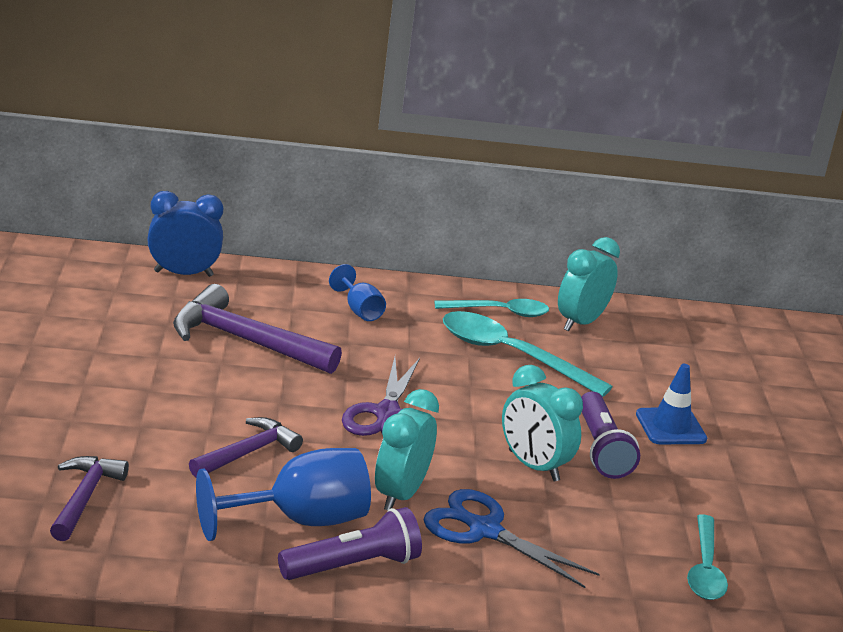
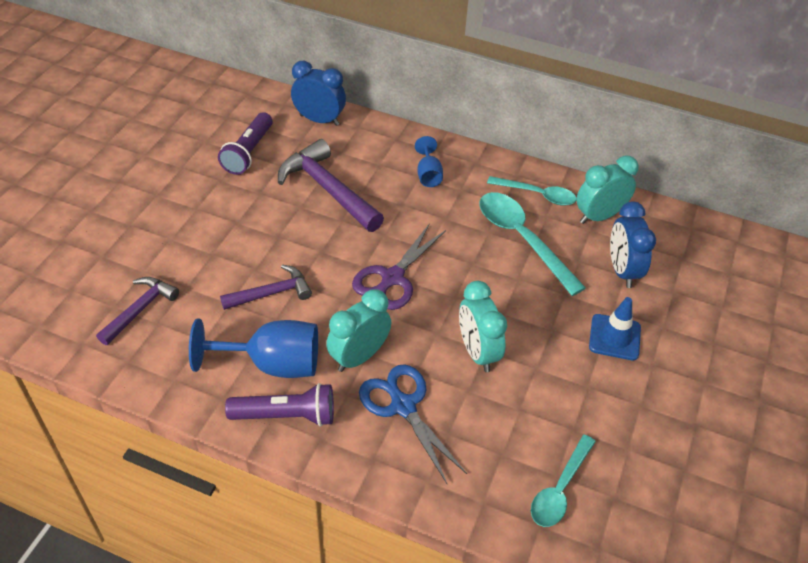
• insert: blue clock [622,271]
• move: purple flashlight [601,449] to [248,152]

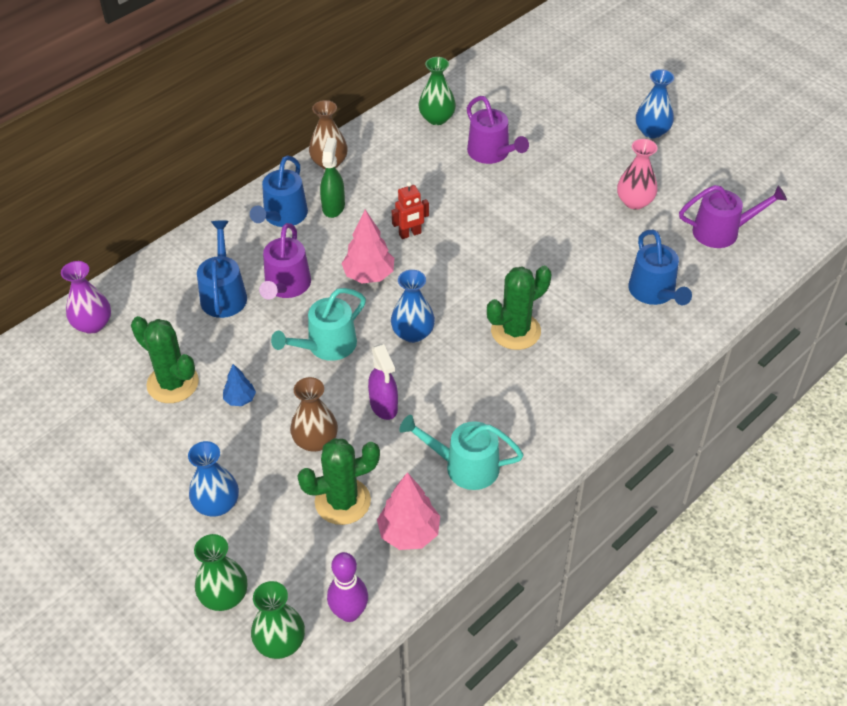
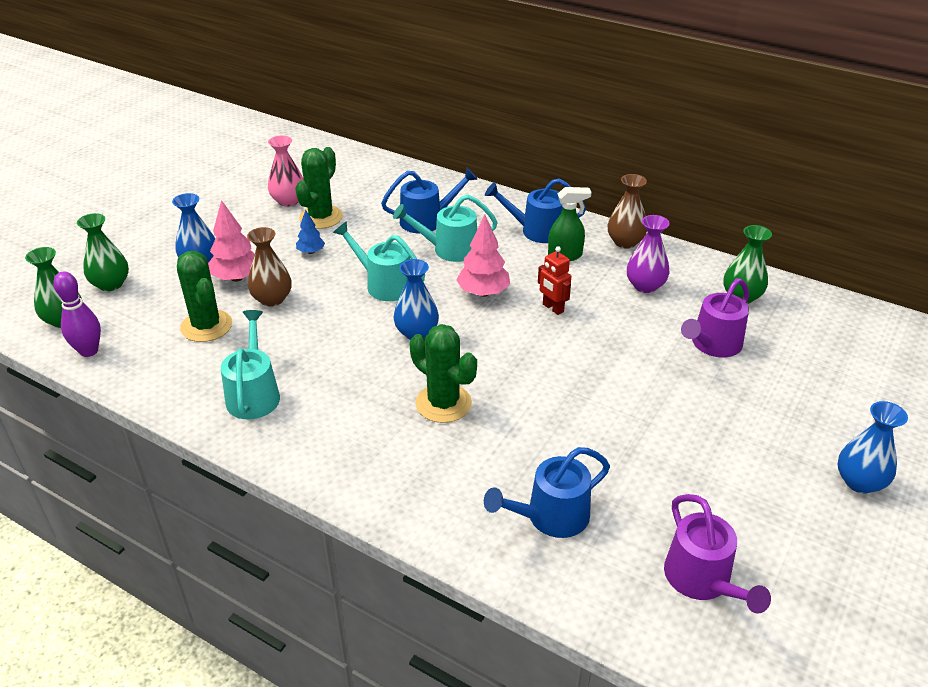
• delete: purple spray bottle [384,406]
• move: purple vase [93,324] to [645,286]
• move: pink tree [409,533] to [237,278]
• move: pink vase [634,202] to [288,201]
• recolor: purple watering can [286,286] to turquoise watering can [449,249]

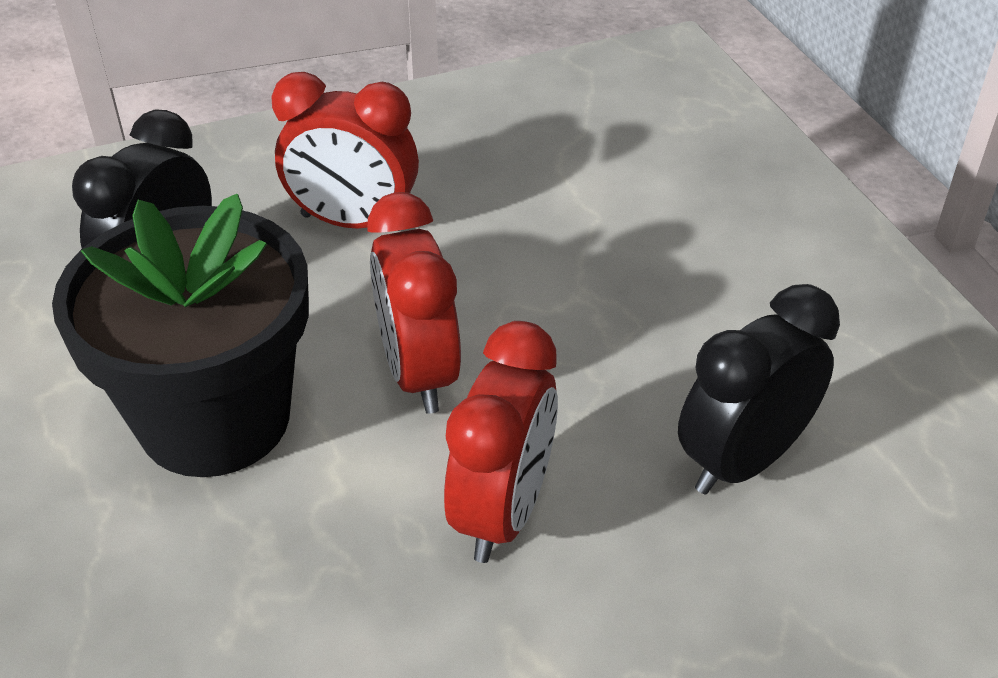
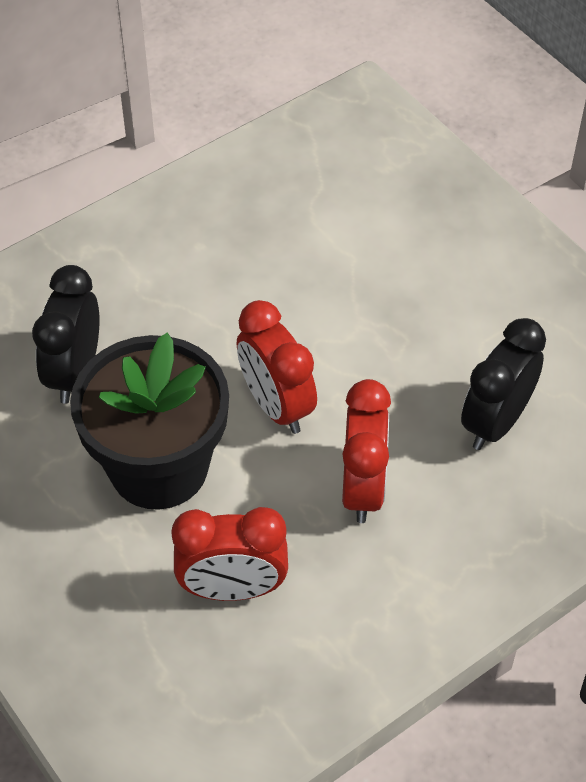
• move: red clock [353,222] to [232,588]

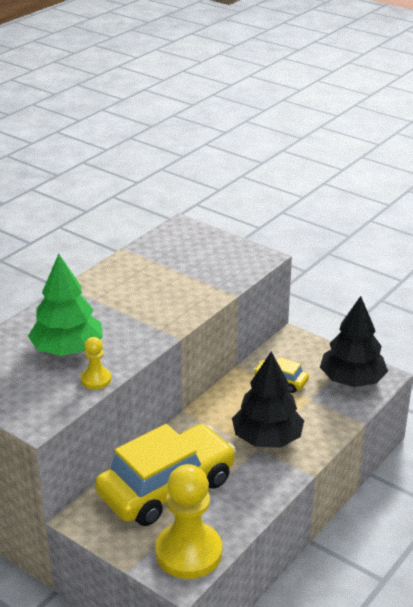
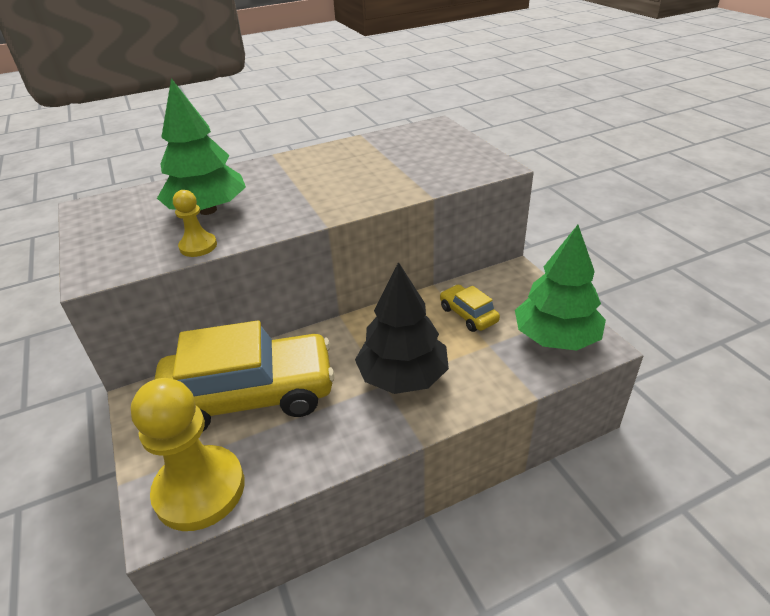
• recolor: black tree [352,380] to green tree [555,338]

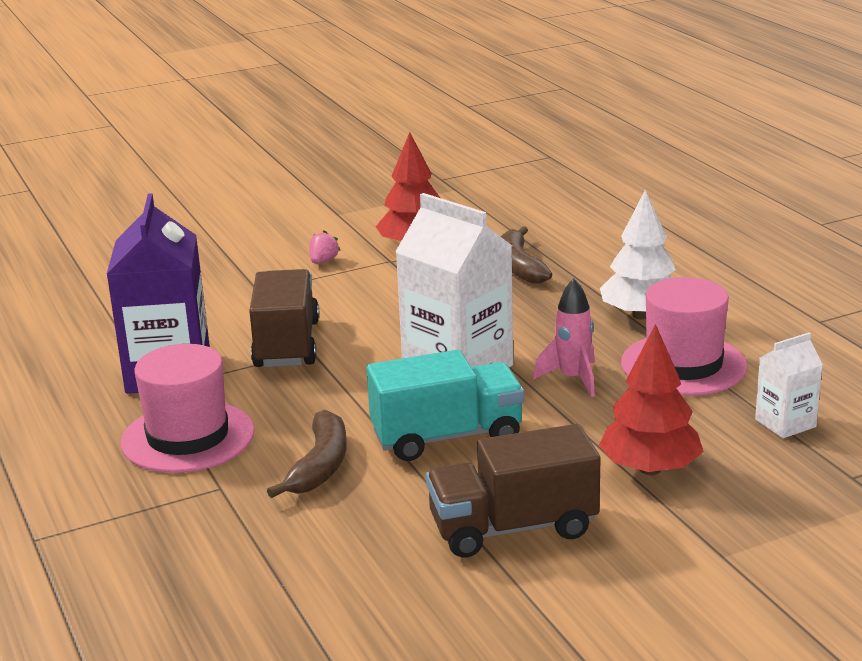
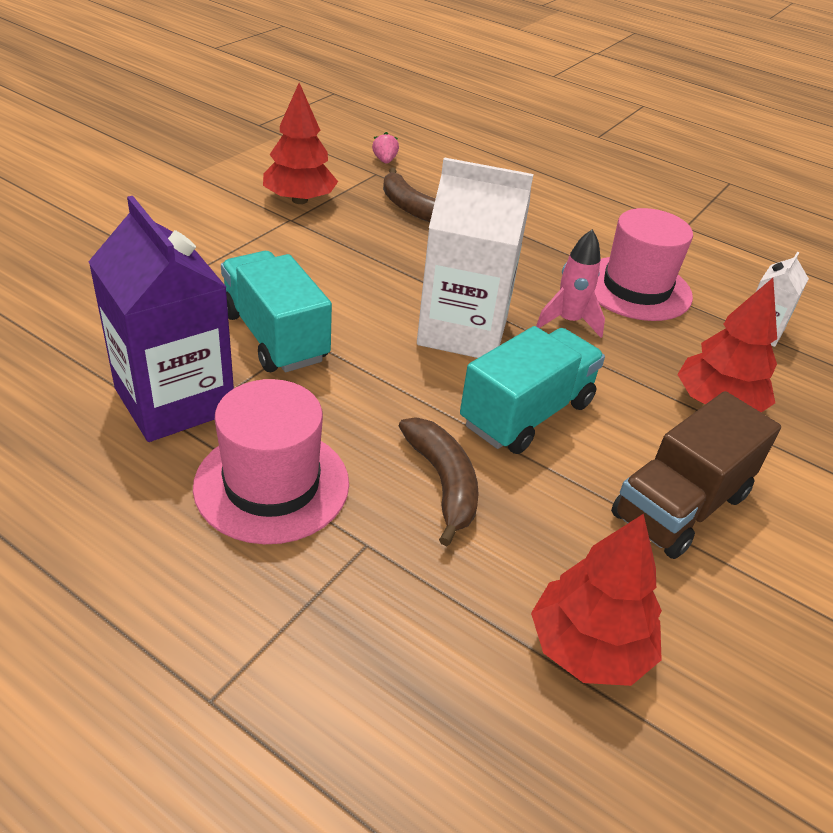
• delete: white tree [641,315]
• insert: red tree [588,648]
• move: pink strawberry [323,261] to [385,160]
• recolor: brown truck [287,344] to turquoise truck [275,336]

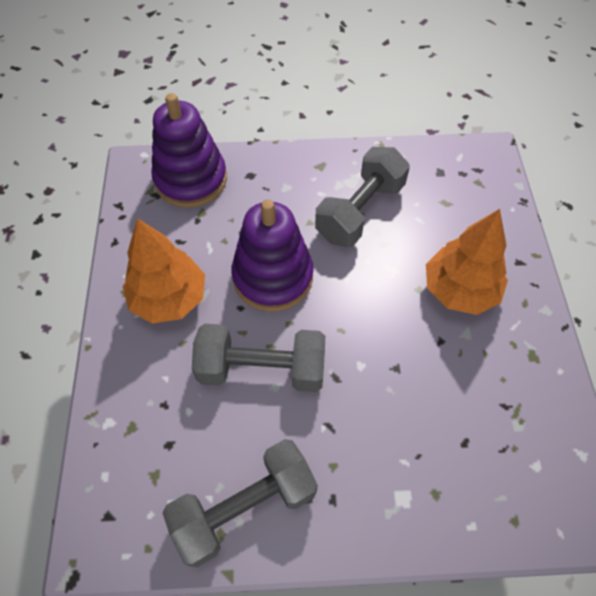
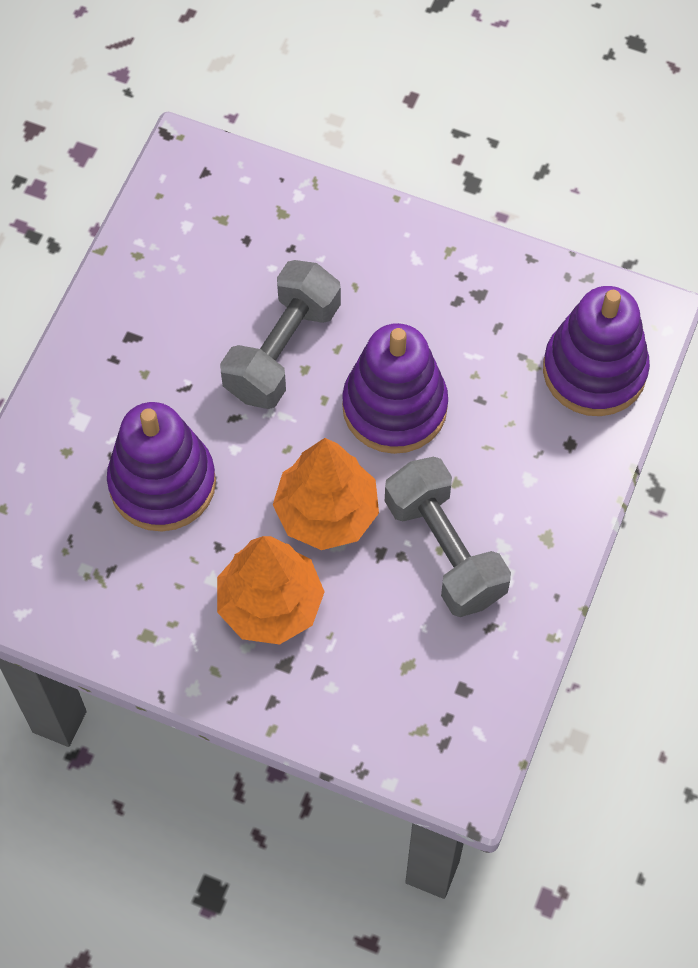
• delete: grey dumbbell [244,507]
• insert: purple stacking toy [162,483]
• move: orange tree [169,298] to [327,513]

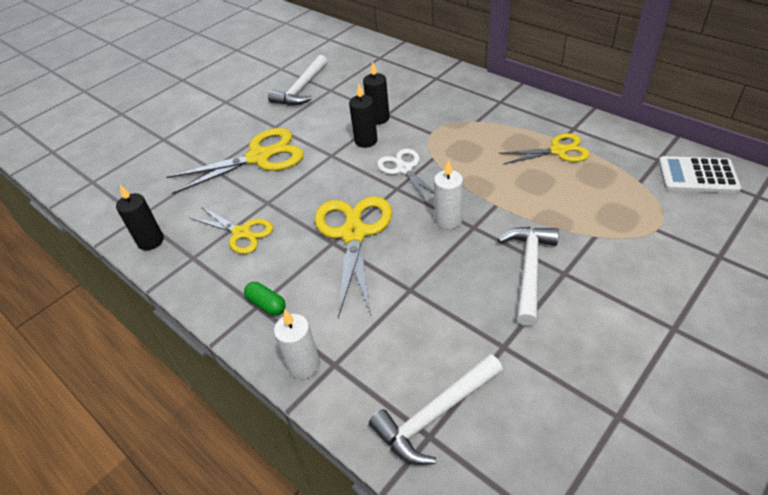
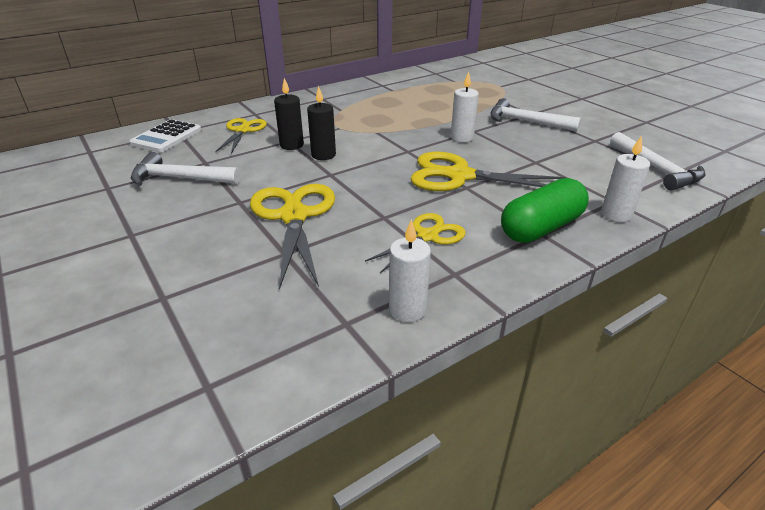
• delete: white scissors [404,169]
• move: yellow scissors [558,151] to [242,131]
• move: white calculator [697,176] to [166,137]
• recolor: black candle [151,241] to white candle [407,309]
• rotate: white hammer [301,89] = [179,178] 150 degrees clockwise
• resize: green capsule [267,304] = [541,228] x2.05

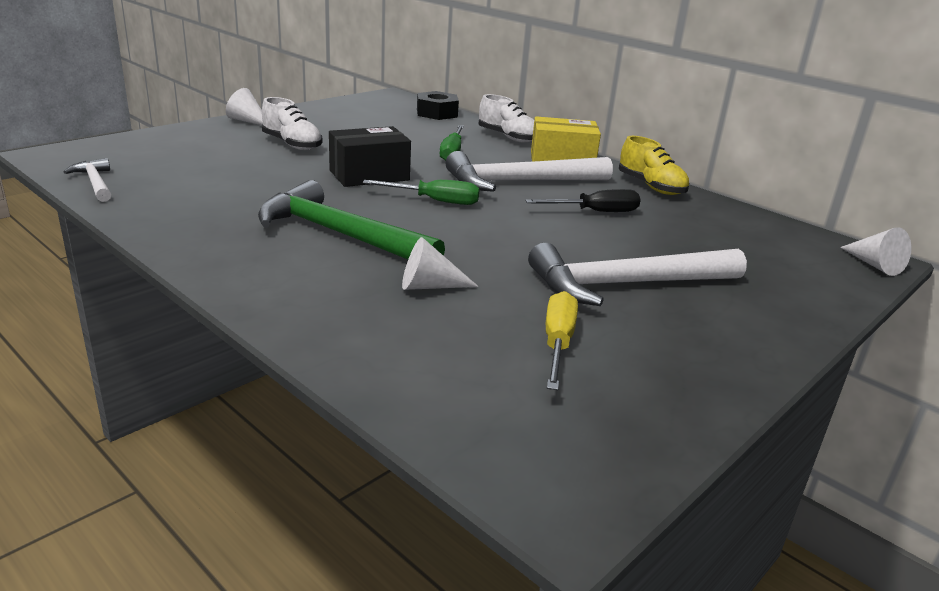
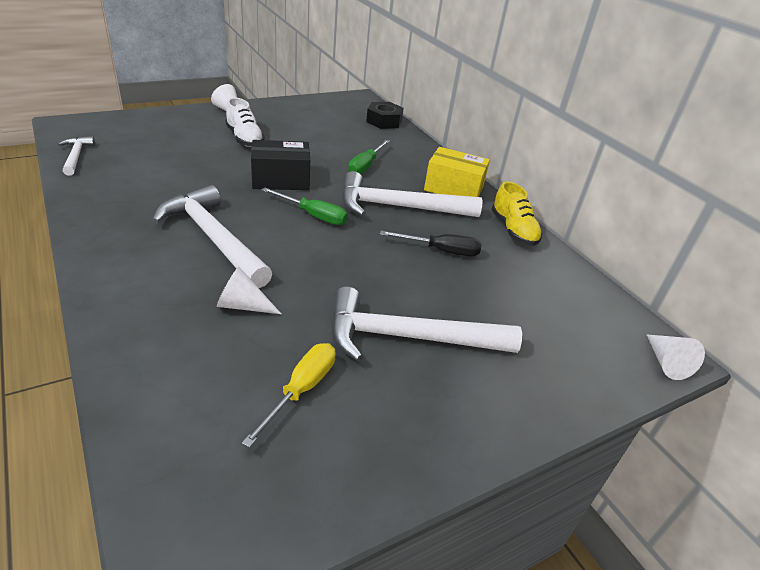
• delete: white shoe [508,137]
• recolor: green hammer [340,234] to white hammer [213,238]

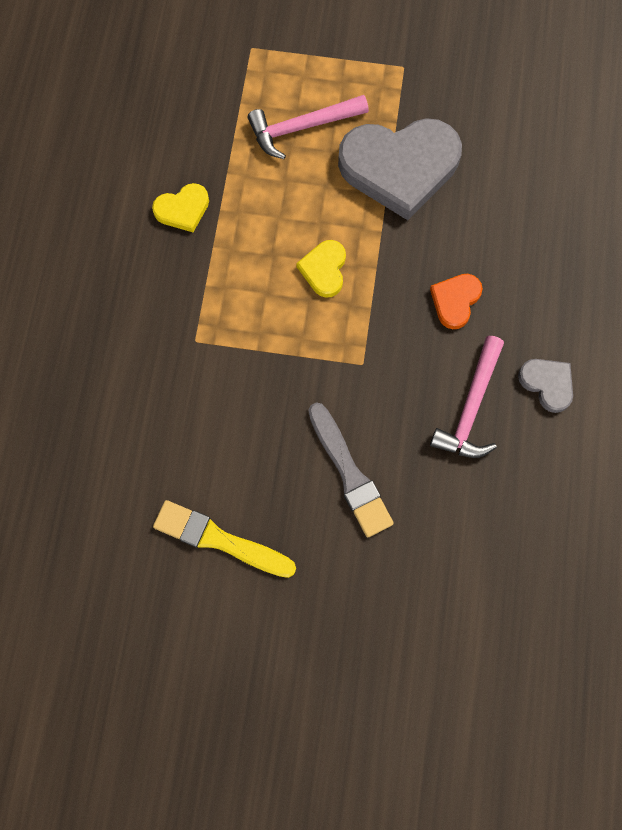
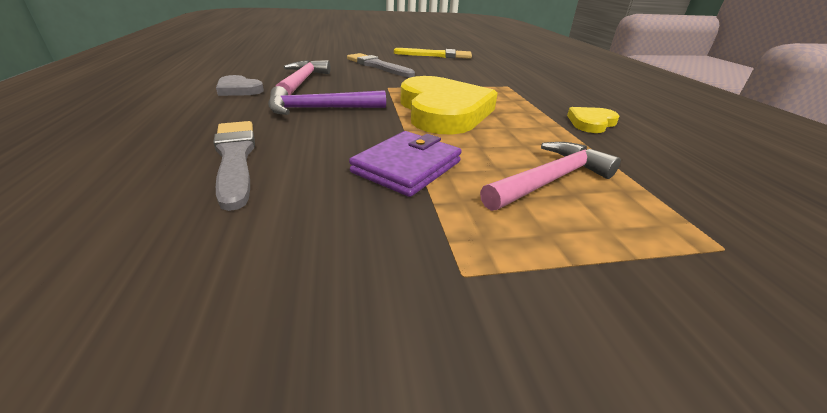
• insert: grey brush [235,158]
• replace: grey heart [399,167] to purple wallet [407,167]
• replace: orange heart [455,301] to purple hammer [320,109]
• resize: yellow heart [324,269] = [443,111] x2.15

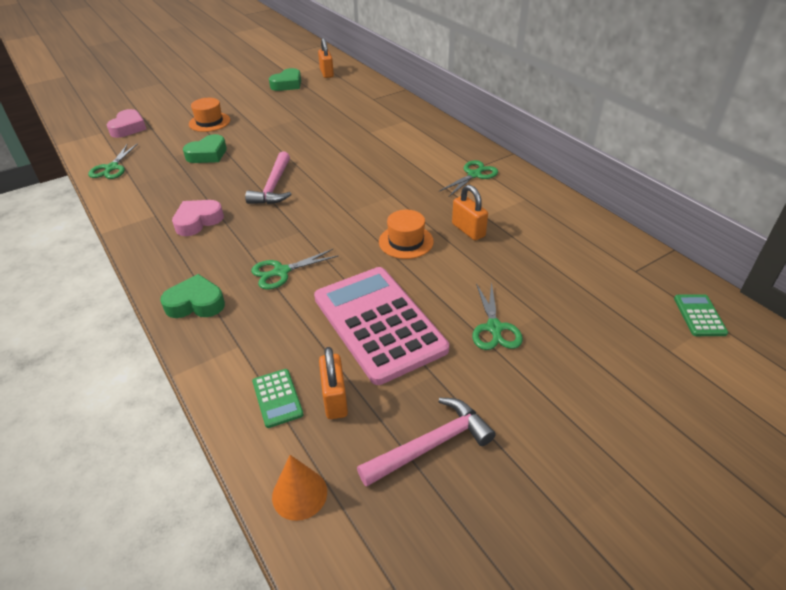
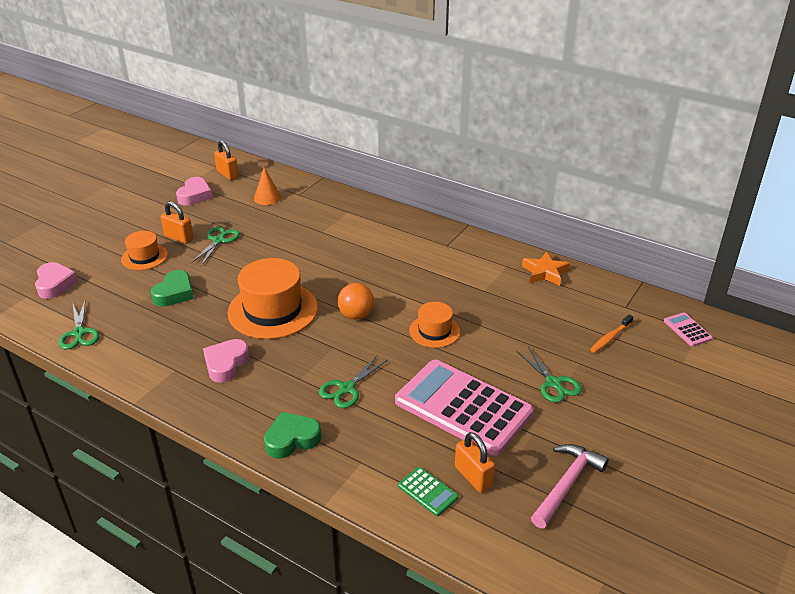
• insert: orange ball [356,315]
• insert: orange star [545,272]
• insert: orange toothbrush [610,338]
• move: orange cone [299,494] to [267,197]
• move: green scissors [474,175] to [219,240]
• move: orange padlock [468,230] to [179,238]
• replace: pink hammer [274,186] to orange hat [273,310]
• recolor: green heart [287,84] to pink heart [195,195]
• recolor: green calculator [699,315] to pink calculator [687,330]

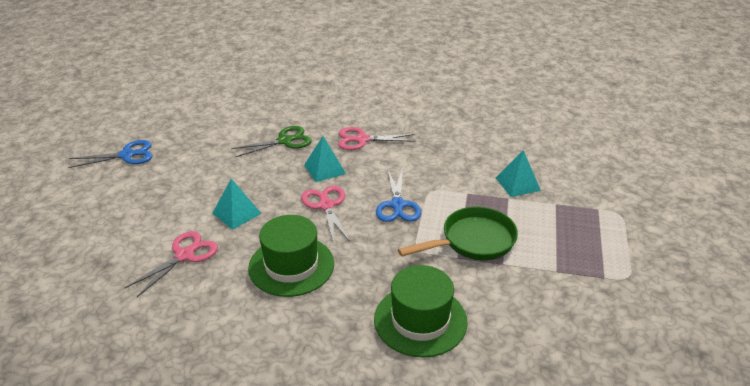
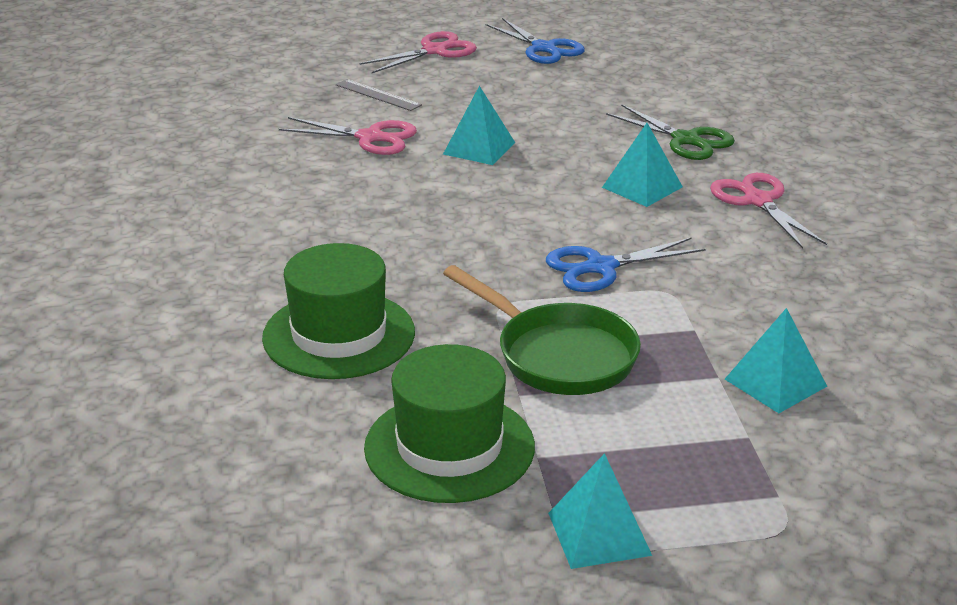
• insert: grey ruler [378,95]
• insert: turquoise pyramid [599,534]
• move: green hat [291,266] to [449,447]
• move: pink scissors [326,206] to [434,51]

